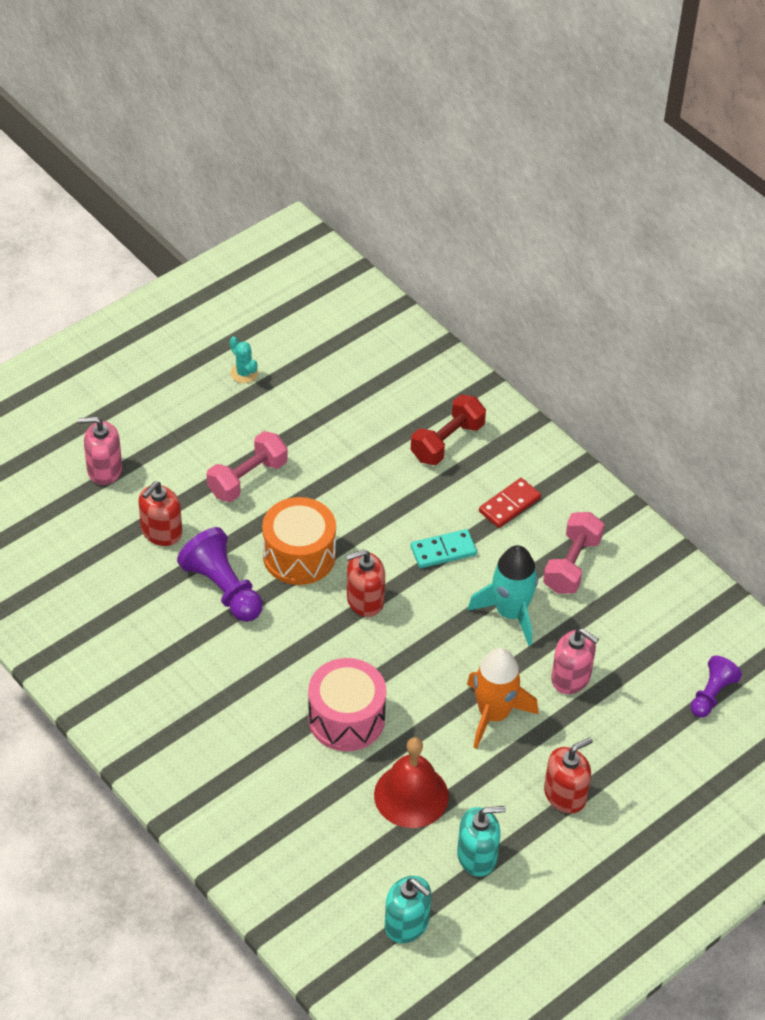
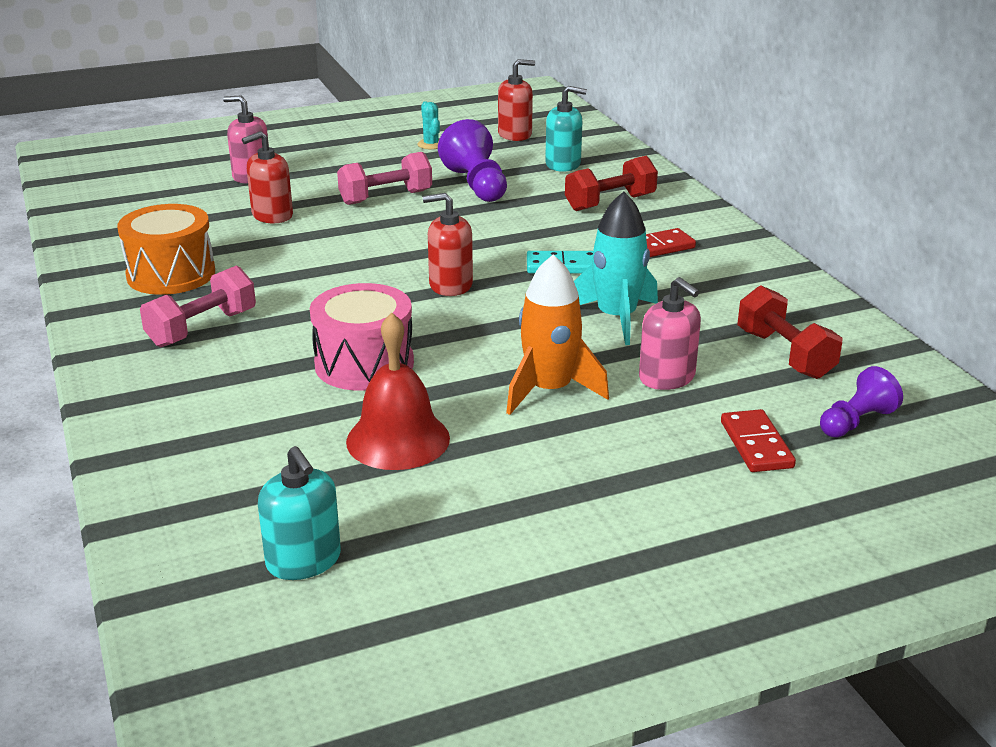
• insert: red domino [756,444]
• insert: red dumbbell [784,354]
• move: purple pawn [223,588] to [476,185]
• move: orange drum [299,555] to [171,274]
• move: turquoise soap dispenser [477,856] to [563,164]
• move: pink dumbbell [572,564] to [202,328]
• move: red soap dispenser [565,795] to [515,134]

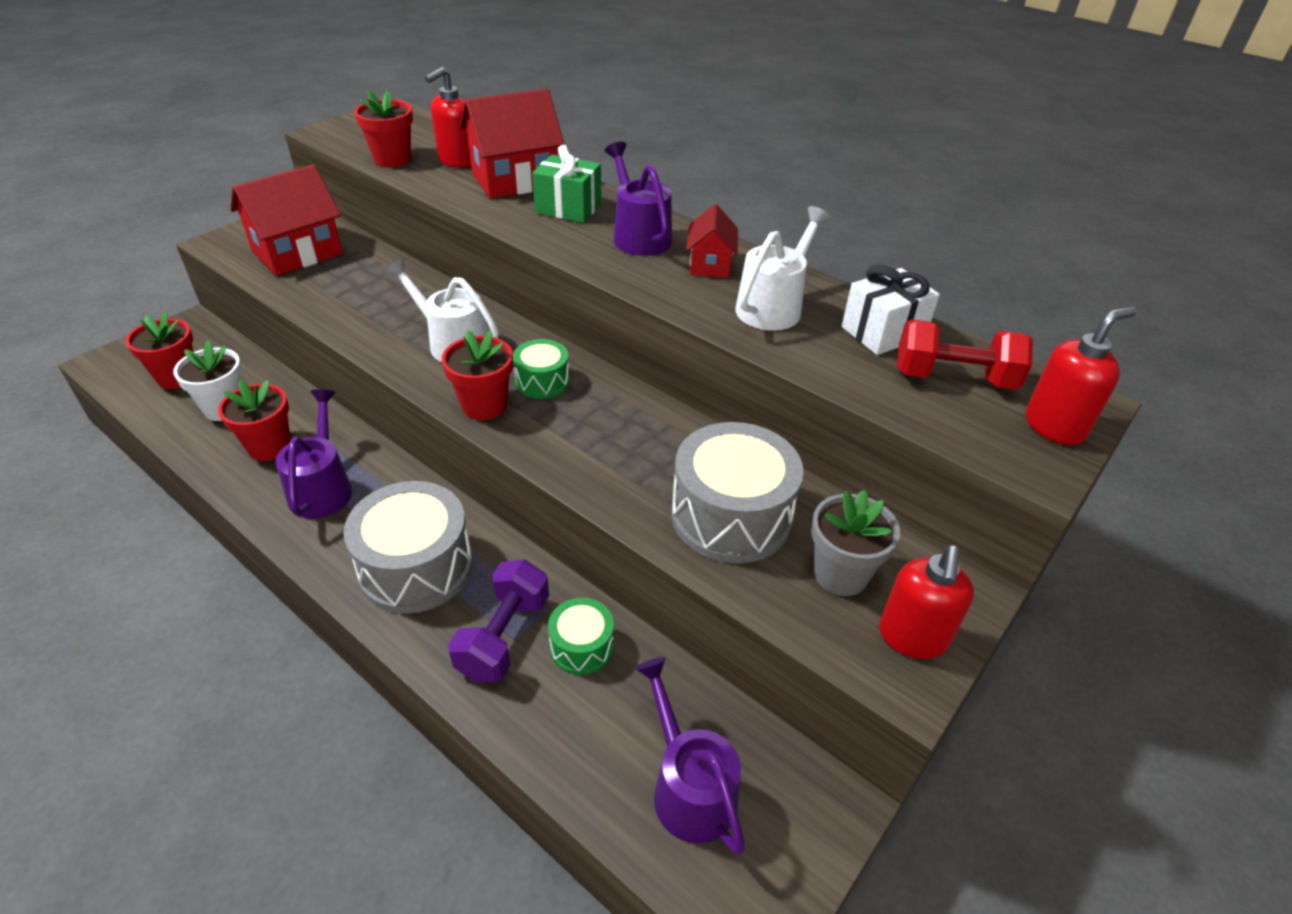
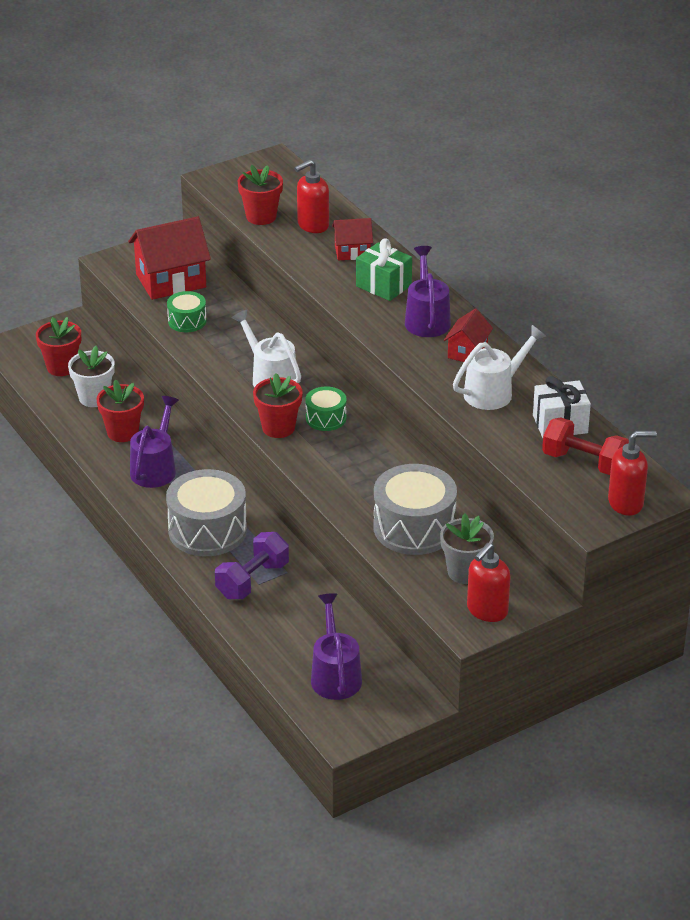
• move: green drum [581,646] to [187,321]
• resize: red house [515,180] = [352,252] x0.55

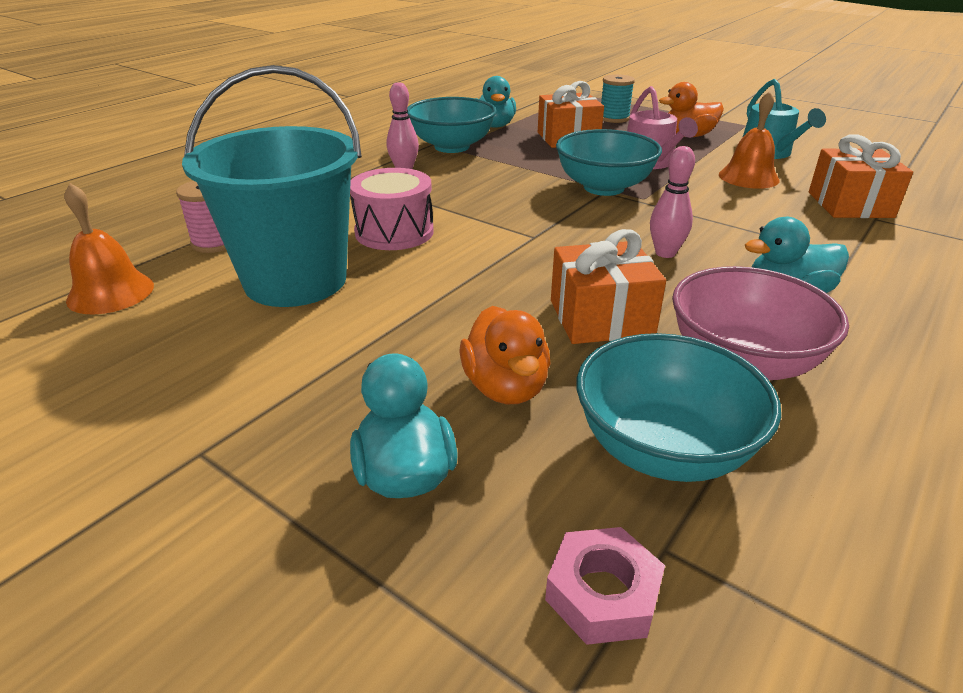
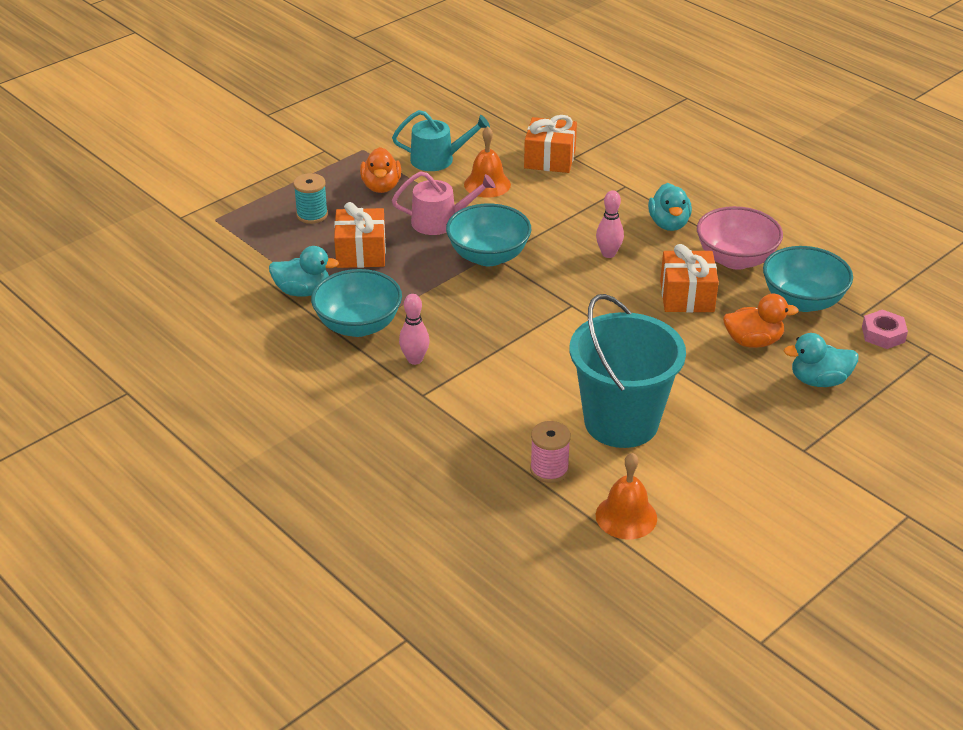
• delete: pink drum [394,232]

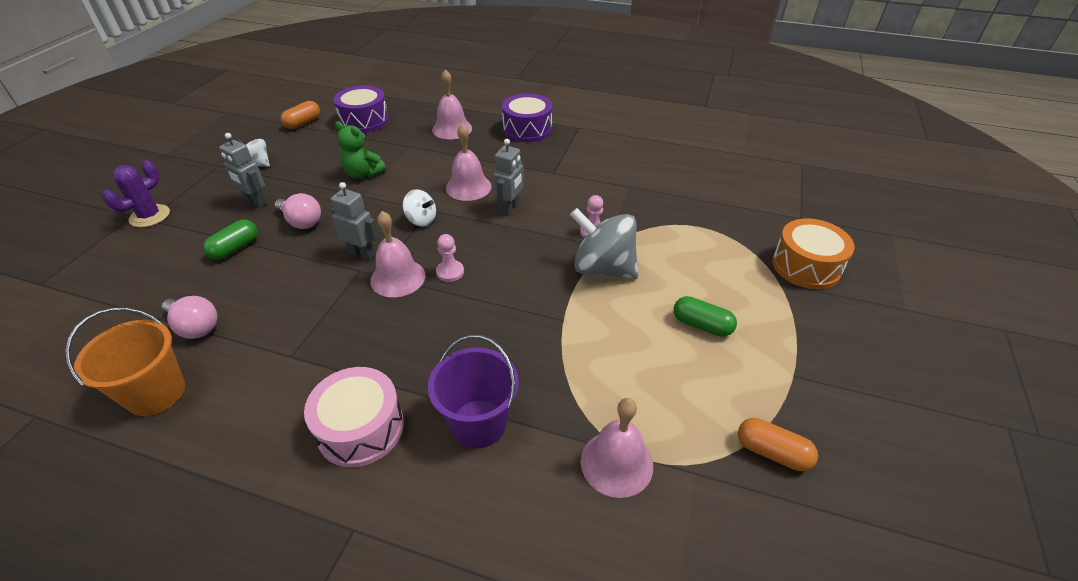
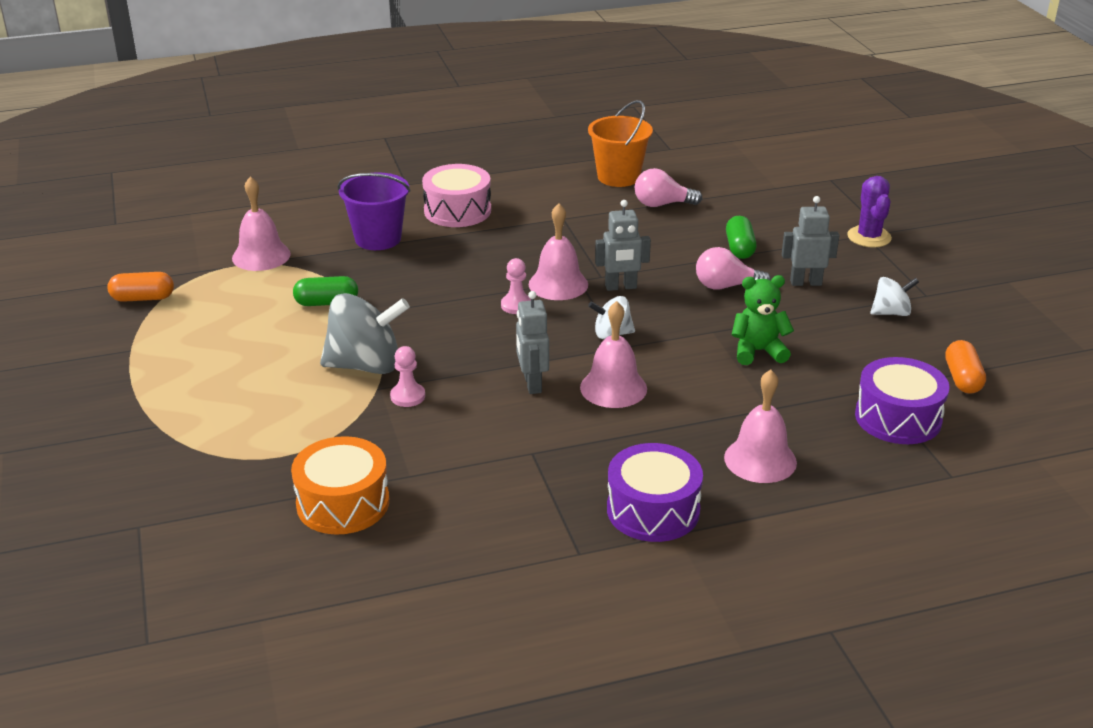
• move: green capsule [702,325] to [327,303]
• move: orange drum [806,266] to [343,503]

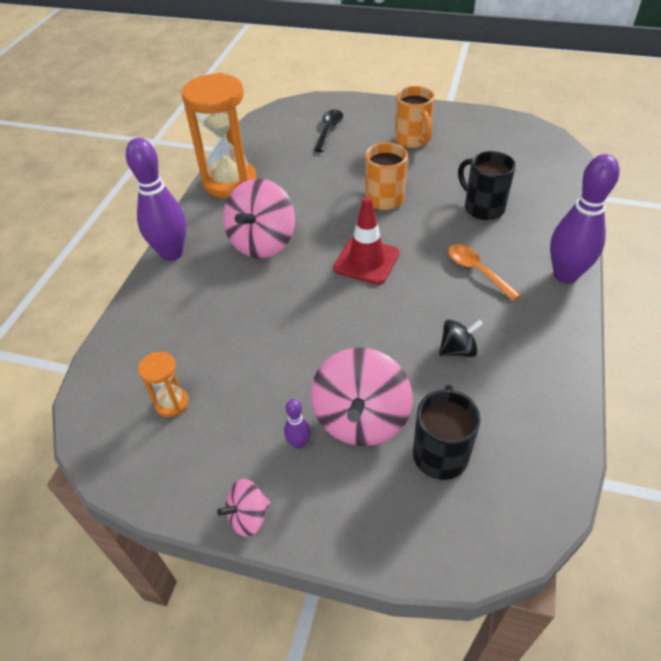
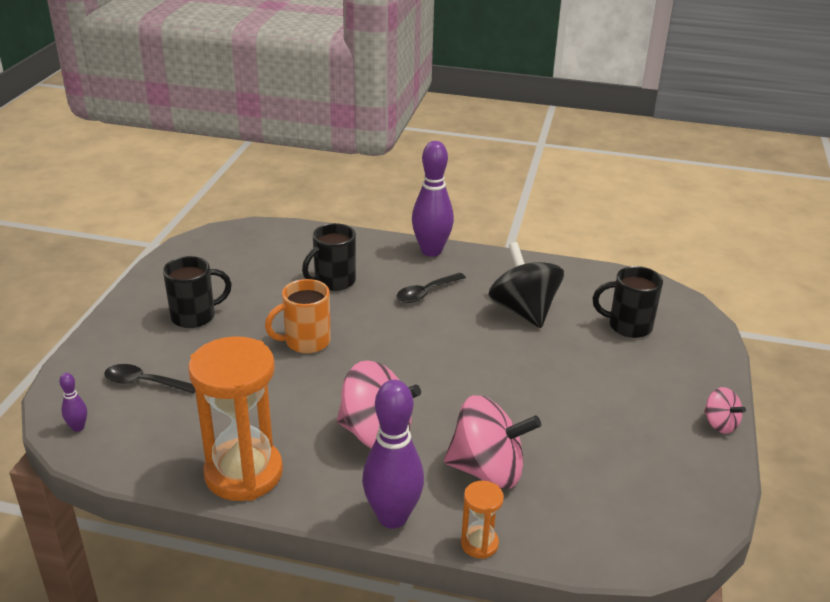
• delete: red traffic cone [366,261]
• move: orange hourglass [172,403] to [479,544]
• move: purple bowling pin [299,443] to [78,427]
• move: pink spinning top [361,419] to [487,470]
• recolor: orange mug [413,140] to black mug [195,316]
• recolor: orange spoon [477,271] to black spoon [426,293]
• resize: black spinning top [458,350] = [523,311] x1.98

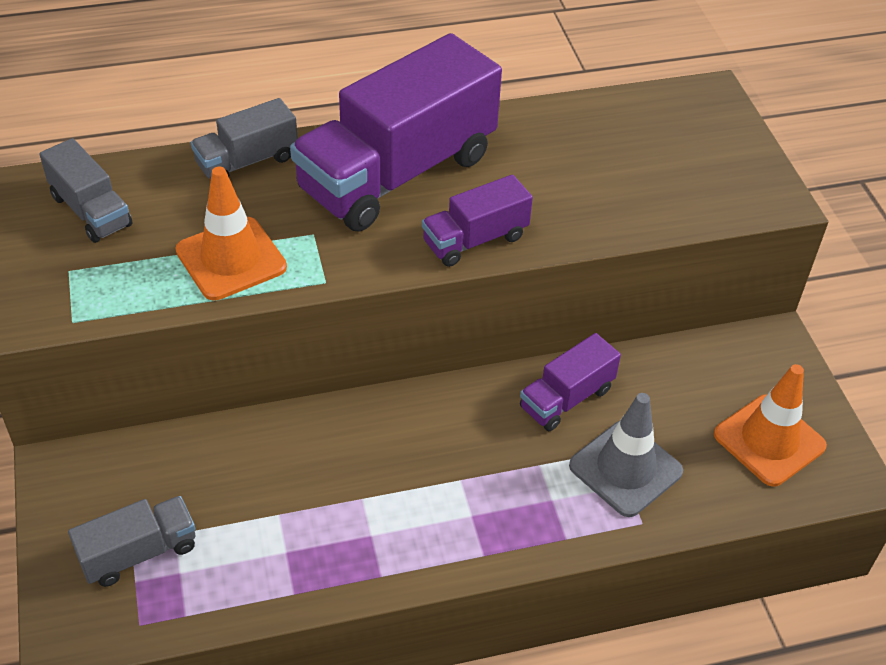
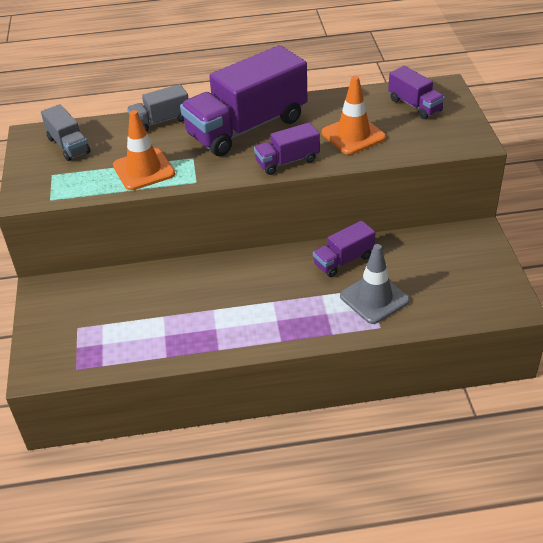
• delete: grey truck [139,553]
• insert: purple truck [414,105]
• move: orange traffic cone [769,440] to [353,135]

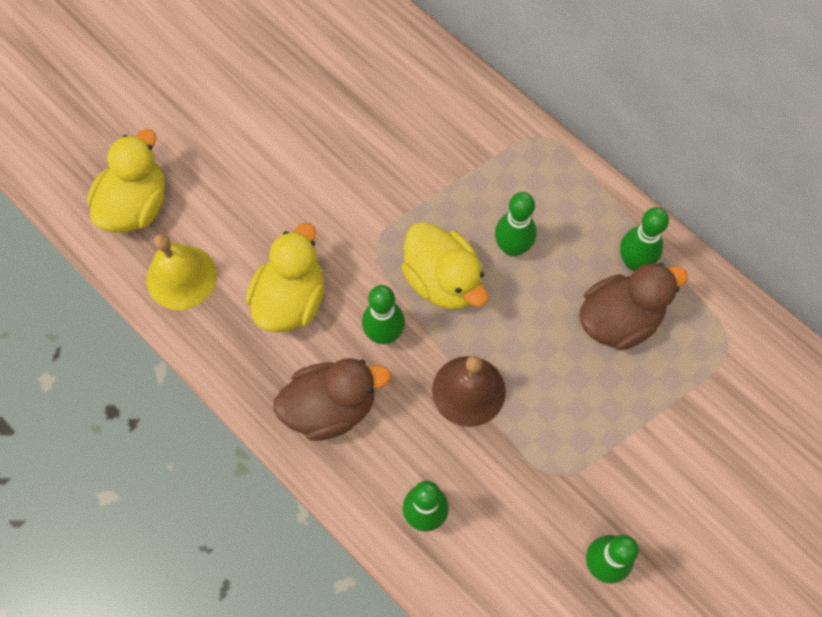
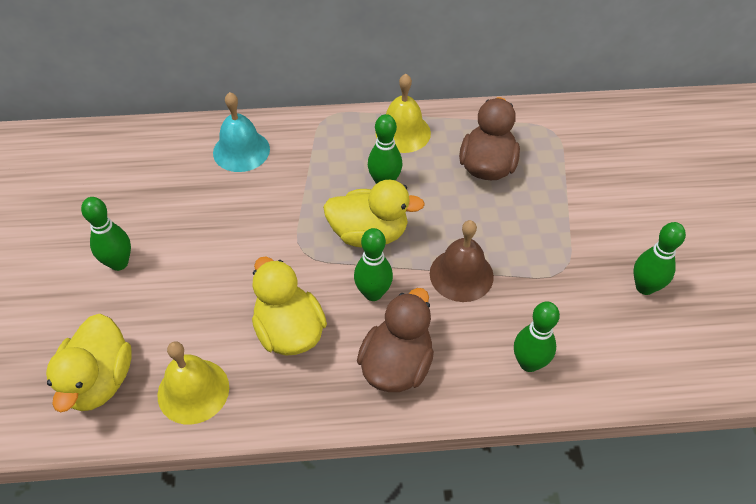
• insert: turquoise bell [241,150]
• insert: yellow bell [403,132]
• move: green bowling pin [634,261] to [119,263]
• rotate: yellow duck [136,206] = [99,380] 150 degrees counterclockwise

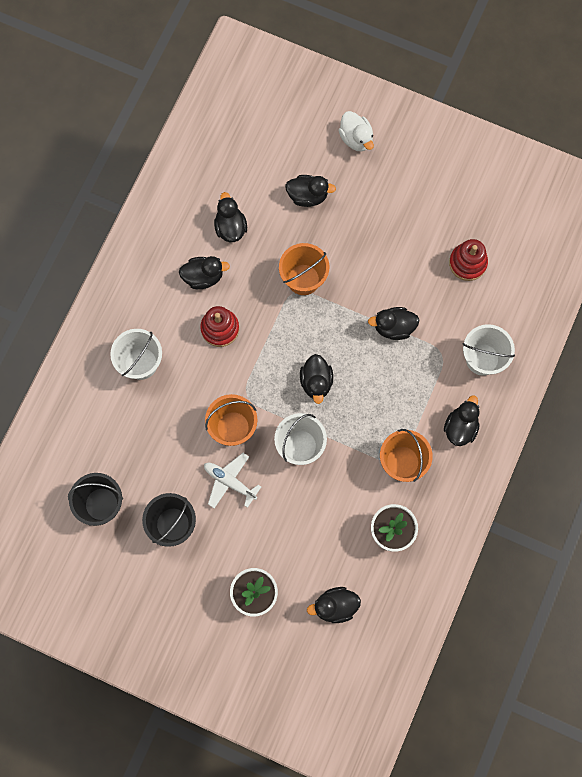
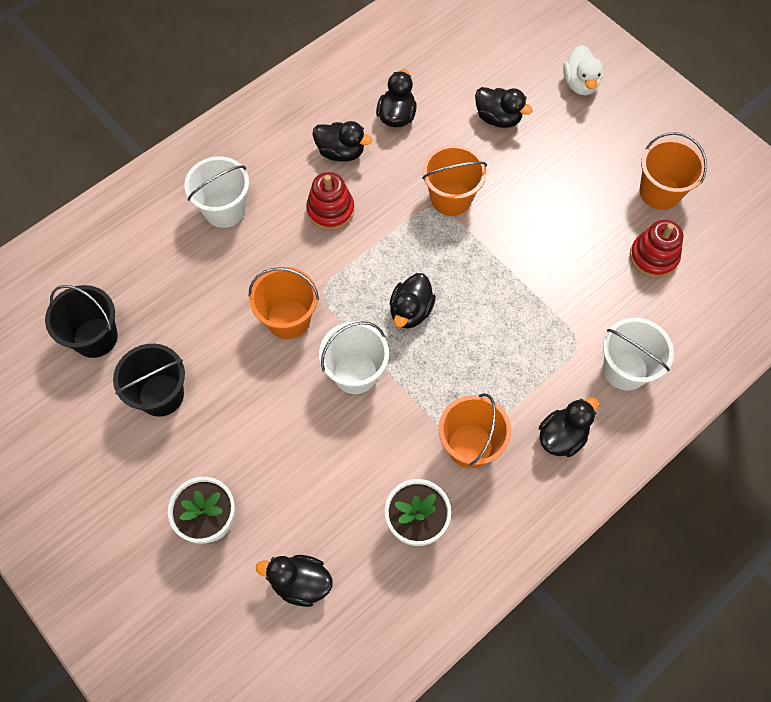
• delete: white plane [230,482]
• delete: black duck [393,327]
• insert: orange bucket [659,192]

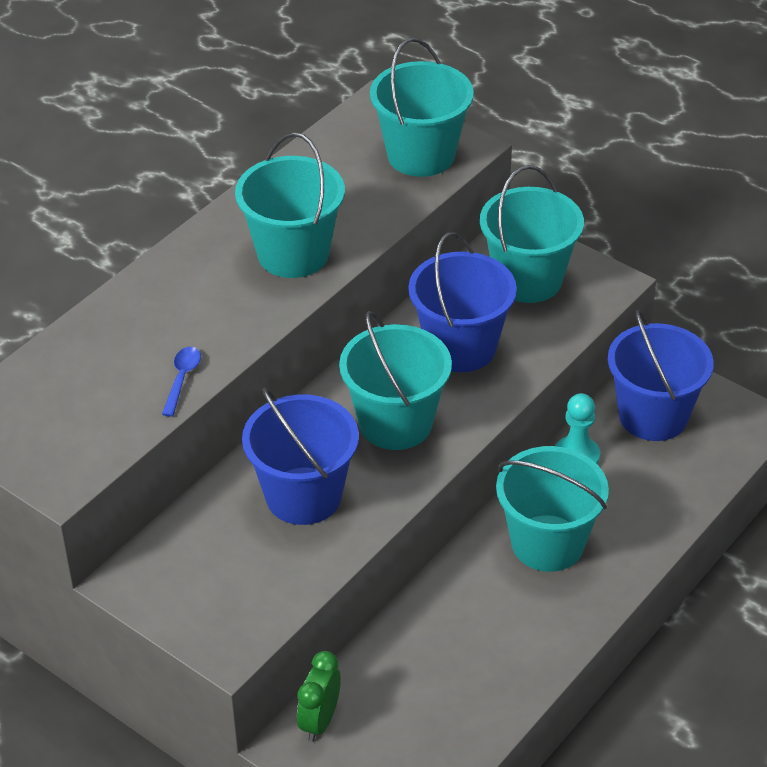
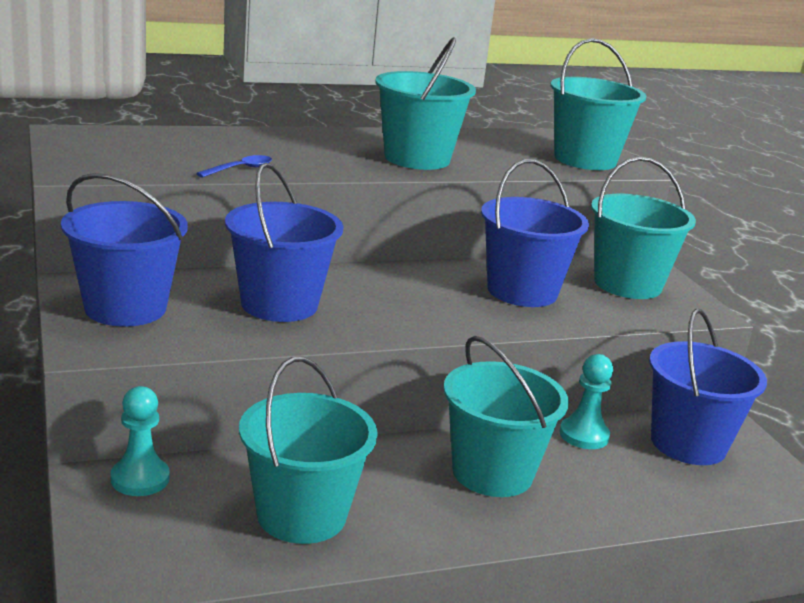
• insert: blue bucket [125,308]
• move: turquoise bucket [395,423] to [301,515]
• replace: green clock [319,721] to turquoise pawn [140,479]

